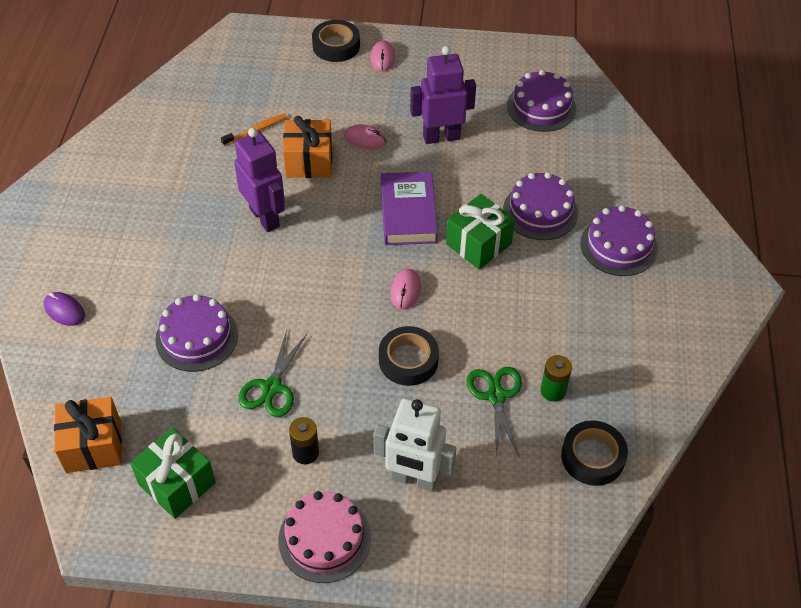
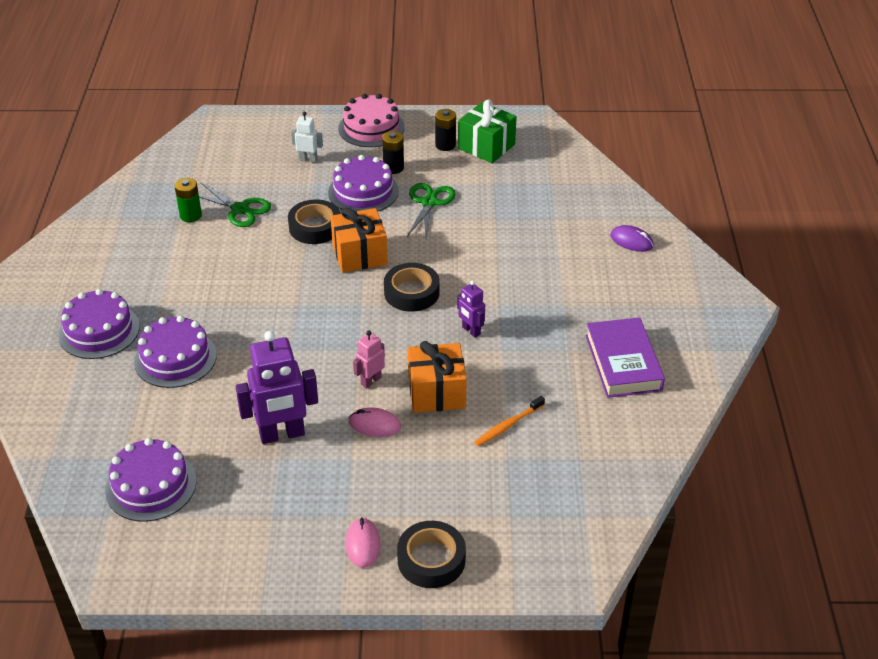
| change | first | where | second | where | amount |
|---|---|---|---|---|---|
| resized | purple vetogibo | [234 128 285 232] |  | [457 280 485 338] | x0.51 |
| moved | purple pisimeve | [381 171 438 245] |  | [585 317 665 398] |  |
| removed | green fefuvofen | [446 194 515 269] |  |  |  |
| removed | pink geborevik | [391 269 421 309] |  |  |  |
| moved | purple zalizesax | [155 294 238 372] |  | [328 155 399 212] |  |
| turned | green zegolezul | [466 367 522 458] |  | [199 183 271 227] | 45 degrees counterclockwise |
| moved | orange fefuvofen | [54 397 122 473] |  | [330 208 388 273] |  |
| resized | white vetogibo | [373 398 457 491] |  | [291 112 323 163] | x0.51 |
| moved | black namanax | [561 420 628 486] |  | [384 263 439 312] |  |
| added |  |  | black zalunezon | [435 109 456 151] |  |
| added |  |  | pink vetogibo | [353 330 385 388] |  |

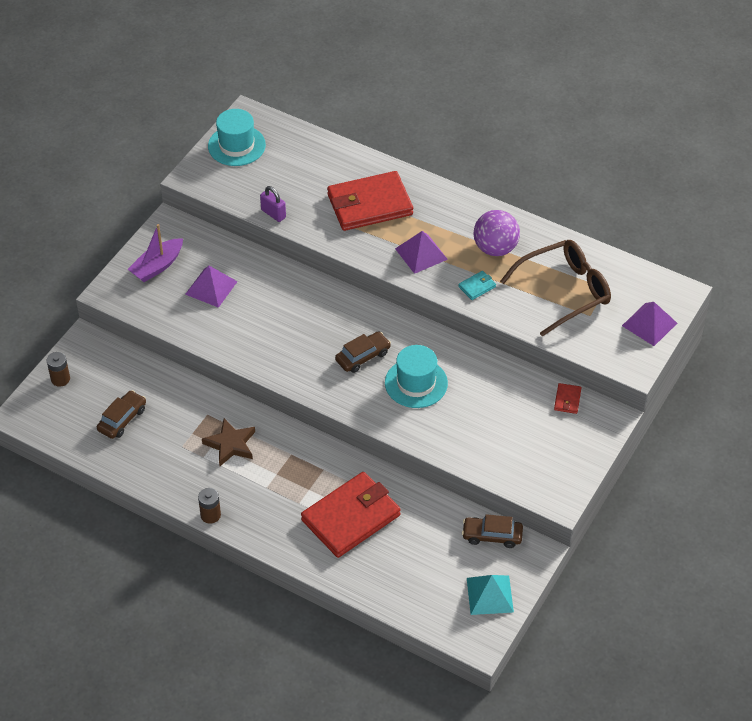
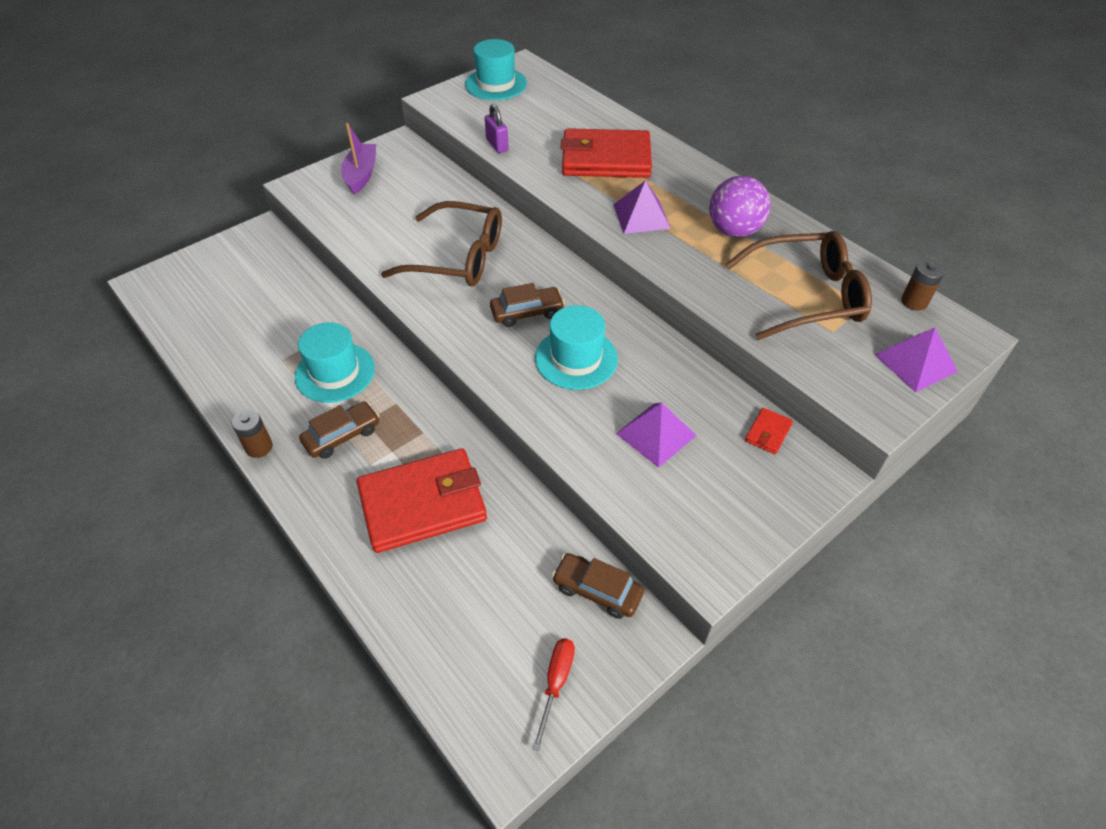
| change | first | where | second | where | amount |
|---|---|---|---|---|---|
| turned | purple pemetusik | [128 224 183 282] |  | [341 123 376 195] | 120 degrees clockwise |
| moved | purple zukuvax | [185 266 238 308] |  | [616 402 697 468] |  |
| removed | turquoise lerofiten | [458 271 496 300] |  |  |  |
| moved | brown zalunezon | [47 352 70 387] |  | [901 260 945 311] |  |
| moved | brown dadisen | [97 390 146 439] |  | [299 401 379 459] |  |
| replaced | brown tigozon | [202 418 255 466] | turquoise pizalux | [295 322 375 403] |  |
| replaced | turquoise zukuvax | [467 575 514 615] | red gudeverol | [532 638 575 751] |  |
| added |  |  | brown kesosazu | [381 201 502 286] |  |

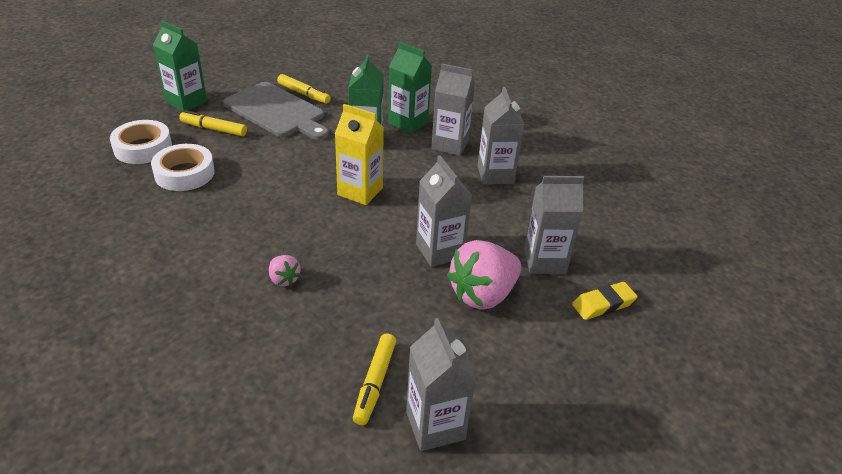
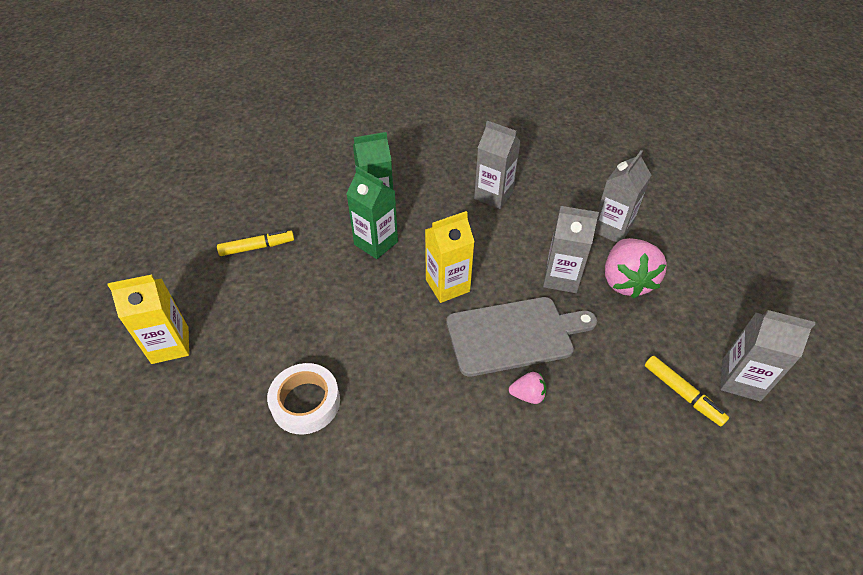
| change | first | where | second | where | amount |
|---|---|---|---|---|---|
| recoloured | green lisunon | [153 20 207 112] | yellow lisunon | [108 275 189 364] |  |
| removed | grey lisunon | [431 64 475 156] |  |  |  |
| moved | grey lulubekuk | [223 82 329 140] |  | [446 297 597 377] |  |
| removed | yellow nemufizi | [179 110 247 136] |  |  |  |
| removed | white namanax | [110 120 172 164] |  |  |  |
| removed | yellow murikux | [572 282 638 320] |  |  |  |

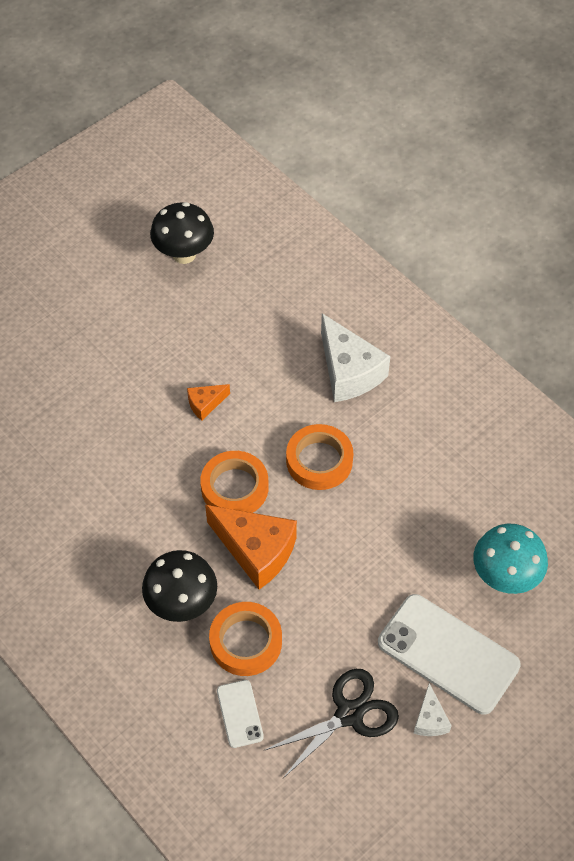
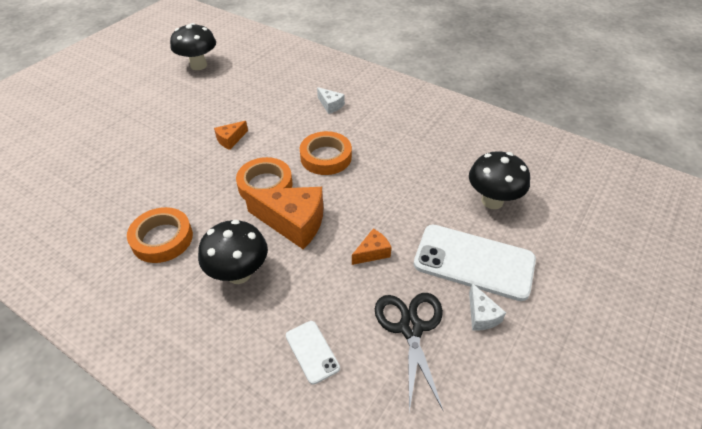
| change | first | where | second | where | amount |
|---|---|---|---|---|---|
| resized | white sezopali | [321 313 390 402] |  | [317 87 345 114] | x0.49 |
| recoloured | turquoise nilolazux | [473 524 548 594] | black nilolazux | [469 151 530 209] |  |
| moved | orange namanax | [209 602 282 676] |  | [127 207 193 263] |  |
| turned | black zegolezul | [265 669 399 778] |  | [375 293 443 412] | 45 degrees counterclockwise |
| added |  |  | orange sezopali | [352 229 392 265] |  |

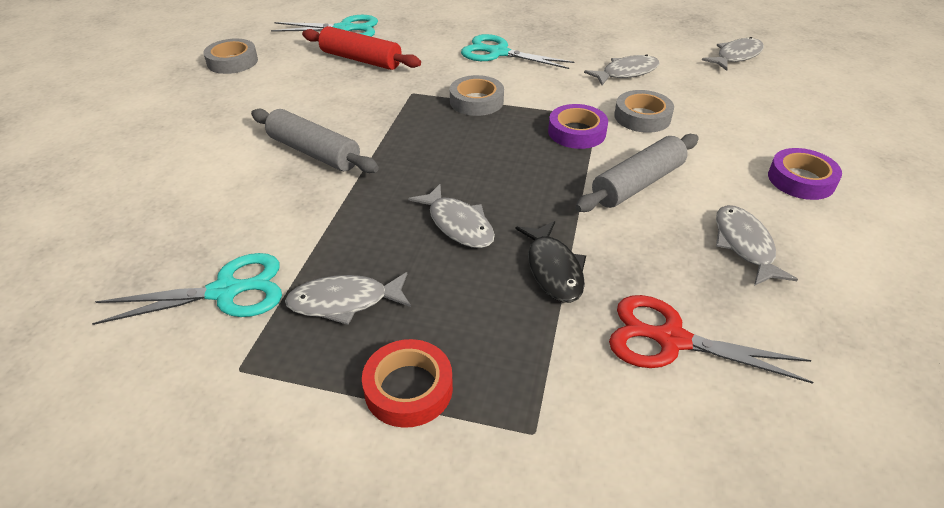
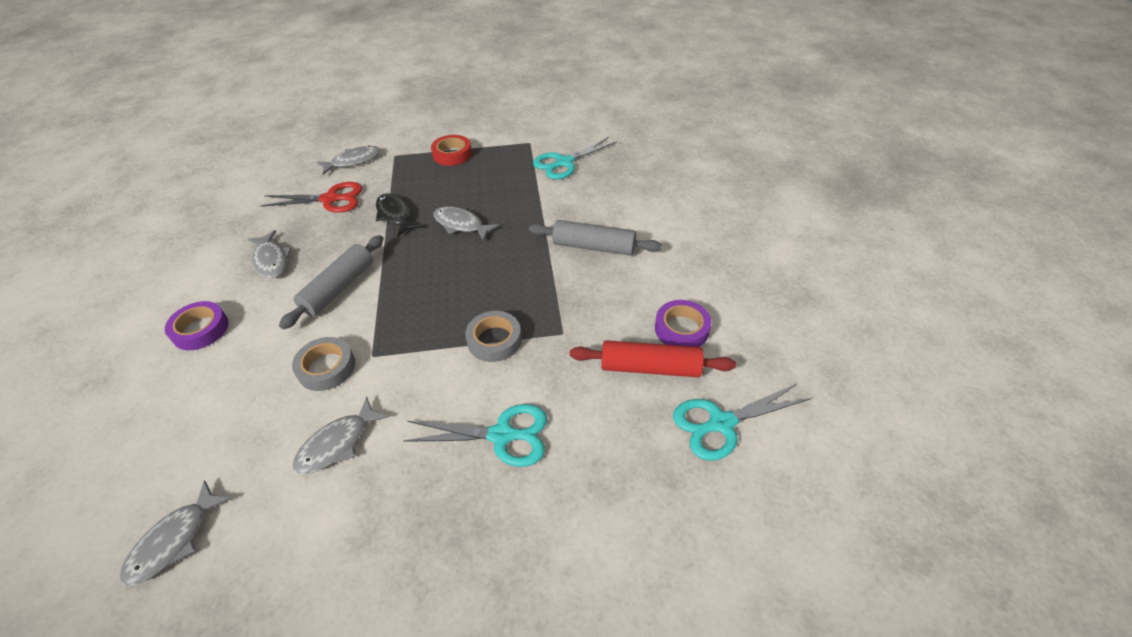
| change | first | where | second | where | amount |
|---|---|---|---|---|---|
| removed | grey namanax | [203 38 258 74] |  |  |  |
| moved | purple namanax | [548 104 608 149] |  | [655 300 712 347] |  |
| moved | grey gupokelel | [285 272 411 325] |  | [317 146 380 175] |  |

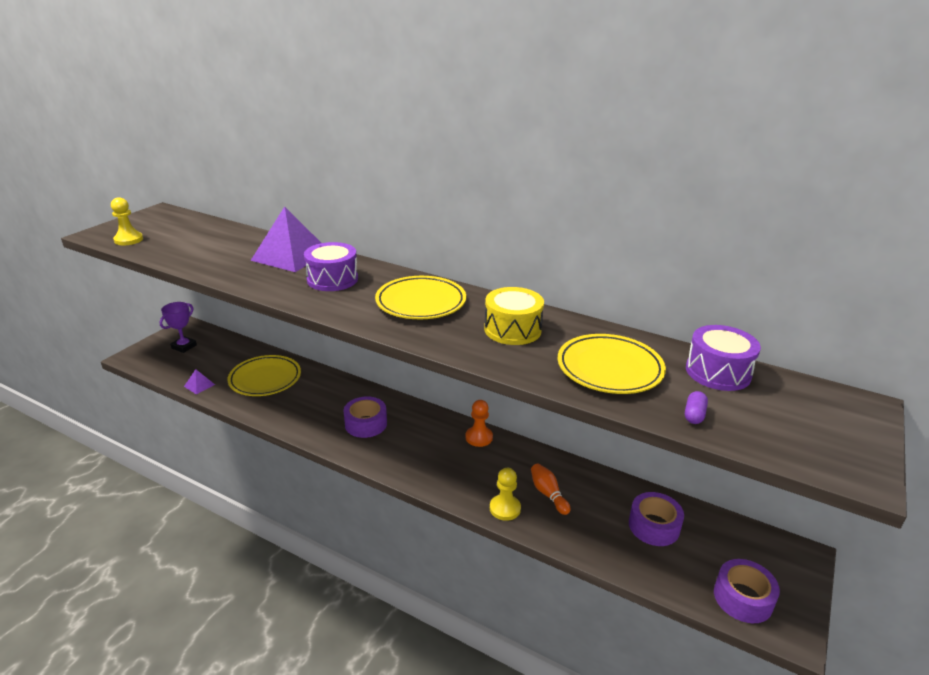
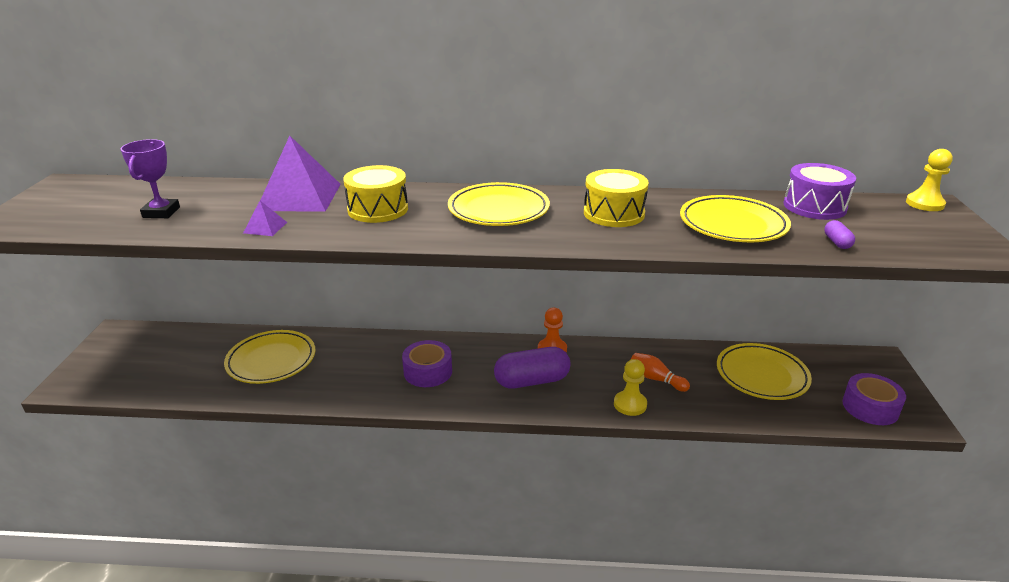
| change | first | where | second | where | amount |
|---|---|---|---|---|---|
| moved | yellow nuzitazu | [111 197 143 245] |  | [906 149 953 211] |  |
| recoloured | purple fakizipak | [304 242 358 291] | yellow fakizipak | [343 165 408 223] |  |
| moved | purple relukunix | [160 302 197 353] |  | [121 139 180 218] |  |
| moved | purple zukuvax | [184 369 215 395] |  | [243 201 287 236] |  |
| replaced | purple namanax | [629 492 684 546] | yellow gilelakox | [717 343 812 400] |  |
| added |  |  | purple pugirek | [494 347 571 389] |  |

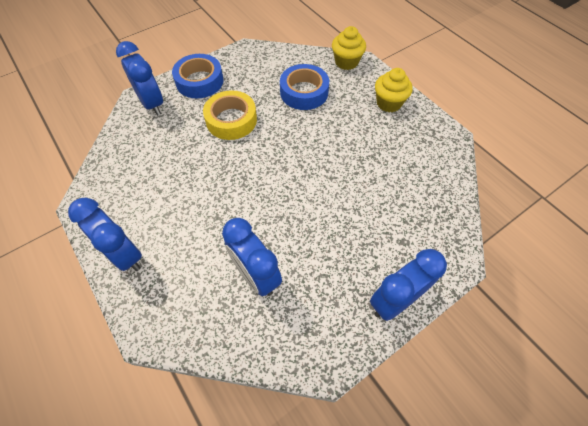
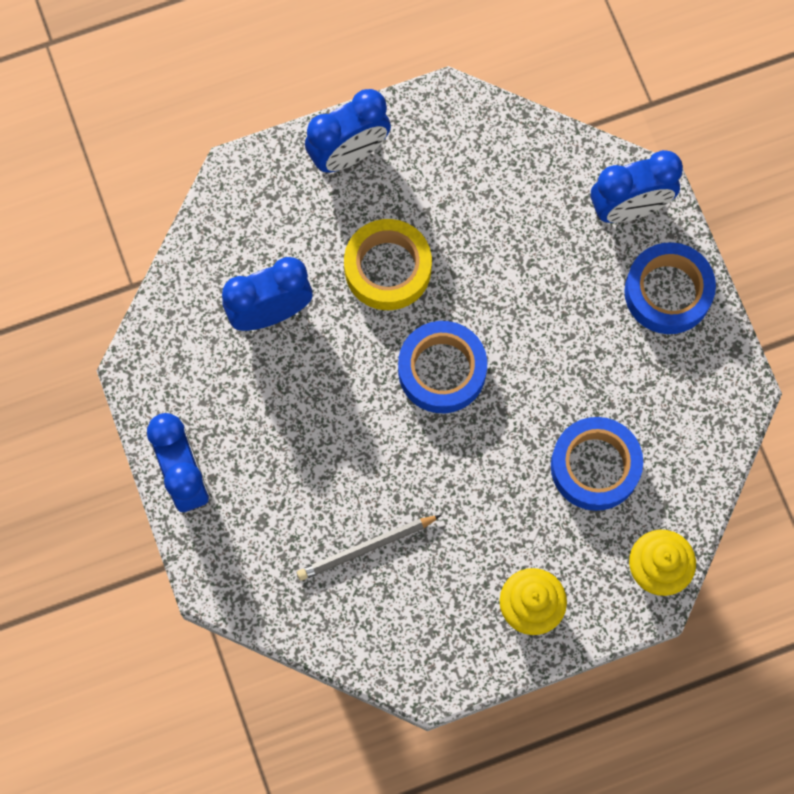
| change | first | where | second | where | amount |
|---|---|---|---|---|---|
| moved | yellow namanax | [203 90 257 140] |  | [344 219 432 310] |  |
| added |  |  | blue namanax | [398 321 487 413] |  |
| added |  |  | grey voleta | [297 515 441 581] |  |

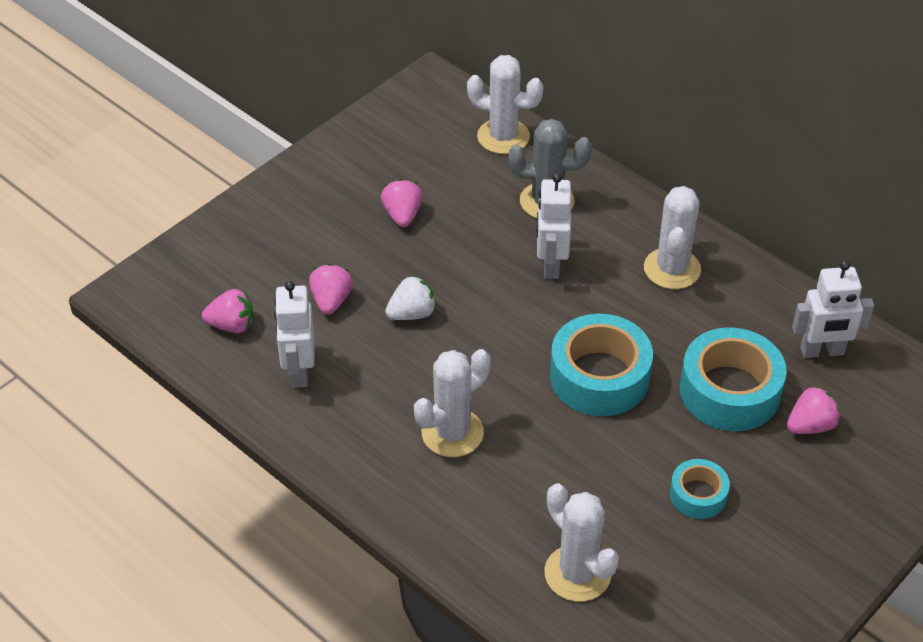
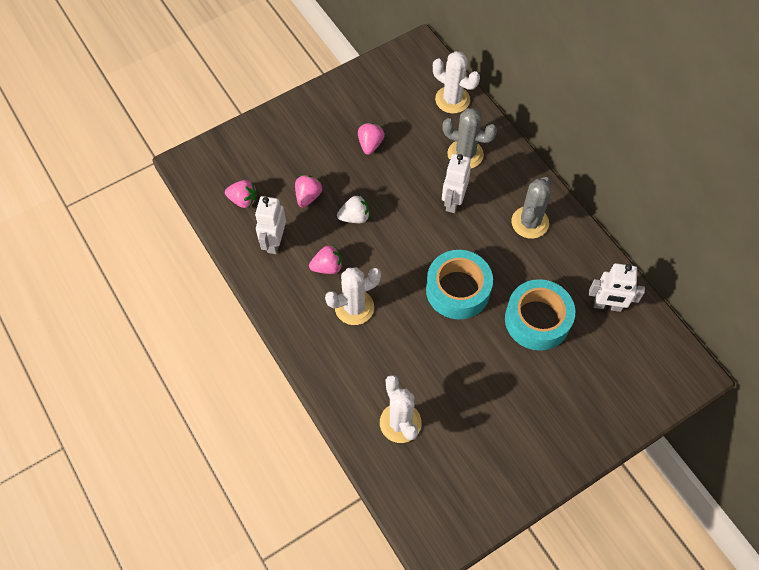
| change | first | where | second | where | amount |
|---|---|---|---|---|---|
| recoloured | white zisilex | [644 186 701 289] | grey zisilex | [511 177 551 239] |  |
| moved | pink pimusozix | [787 386 840 434] |  | [309 245 342 274] |  |
| removed | turquoise namanax | [670 459 730 519] |  |  |  |

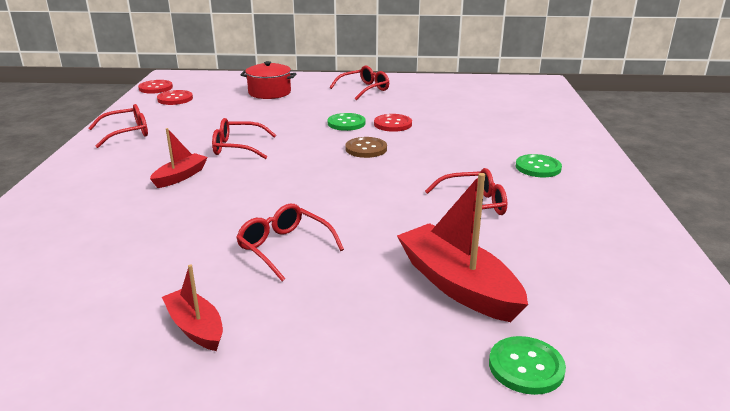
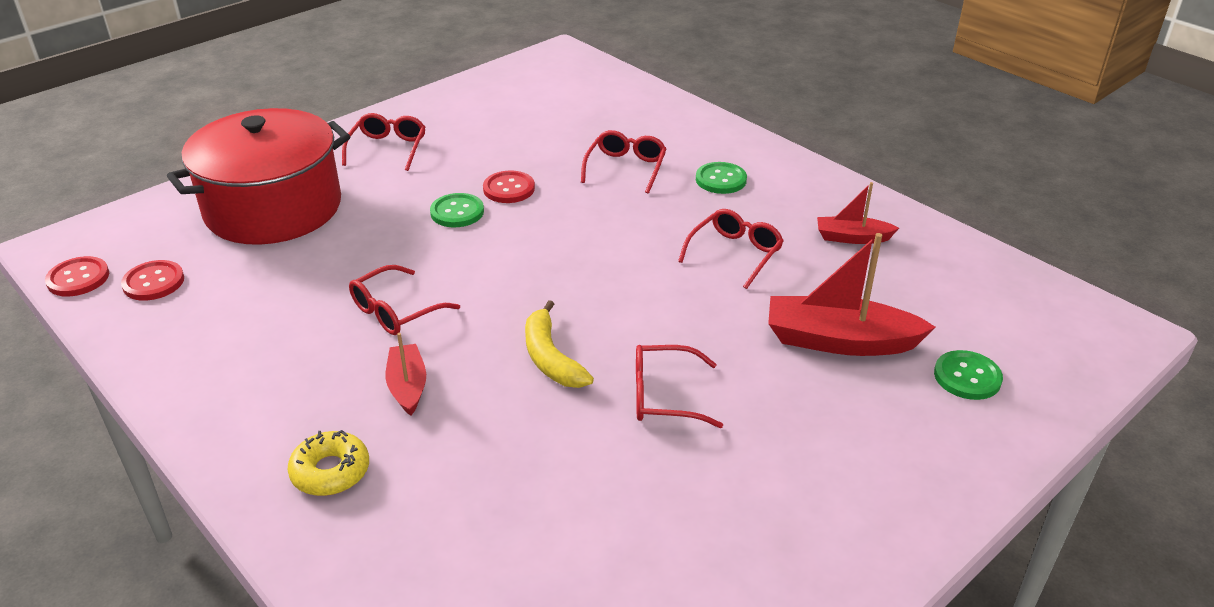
| change | first | where | second | where | amount |
|---|---|---|---|---|---|
| resized | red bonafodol | [240 61 296 99] |  | [167 108 350 245] | x2.00 |
| moved | red kesosazu | [88 104 148 148] |  | [581 130 667 194] |  |
| removed | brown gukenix | [345 137 387 158] |  |  |  |
| moved | red pemetusik | [162 264 223 351] |  | [817 182 899 244] |  |
| added |  |  | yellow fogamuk | [525 300 594 388] |  |
| added |  |  | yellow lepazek | [288 430 369 496] |  |

